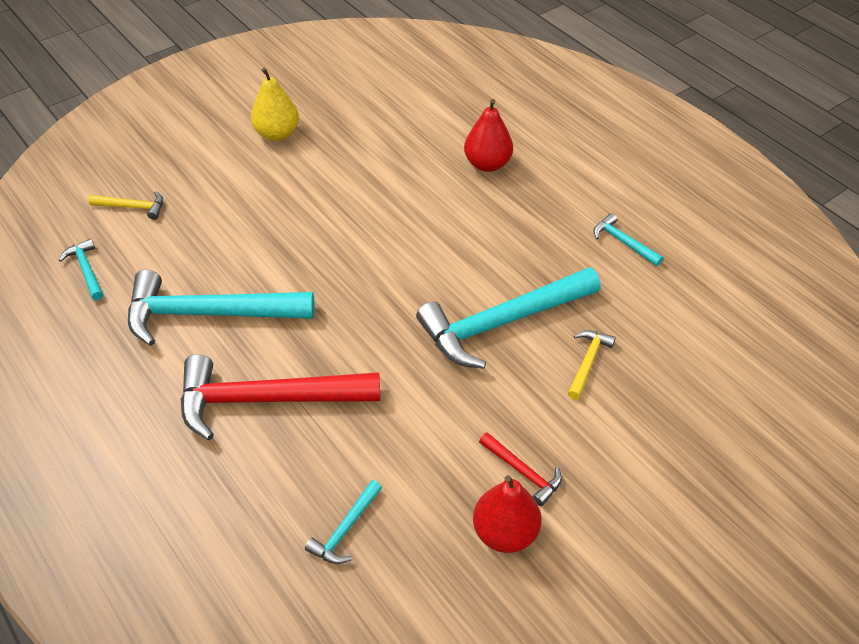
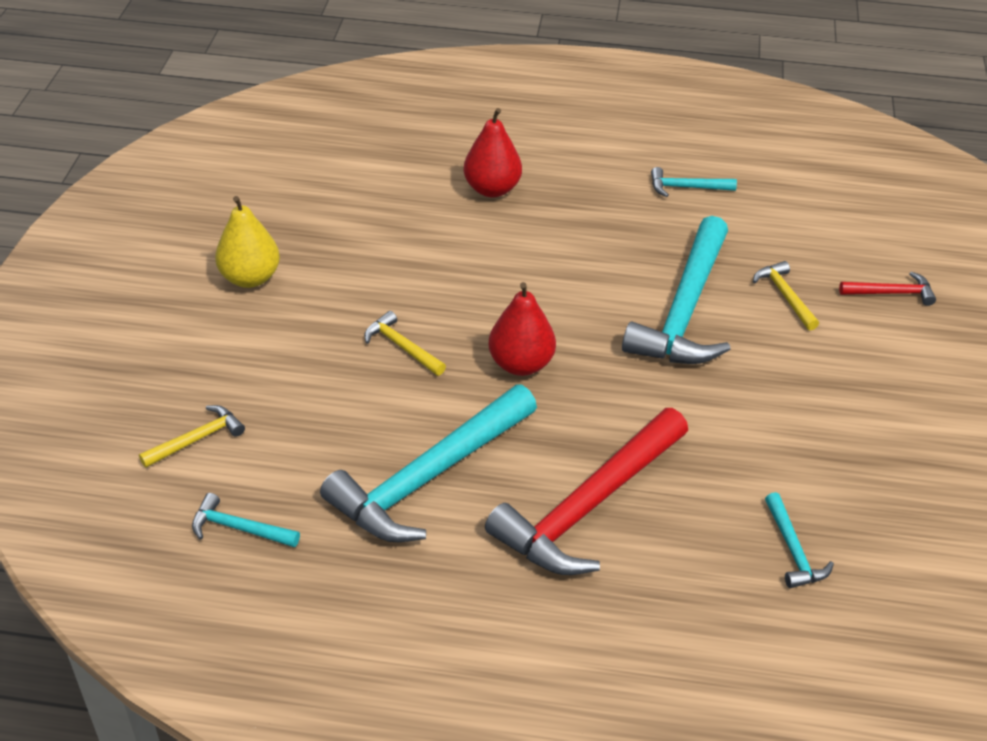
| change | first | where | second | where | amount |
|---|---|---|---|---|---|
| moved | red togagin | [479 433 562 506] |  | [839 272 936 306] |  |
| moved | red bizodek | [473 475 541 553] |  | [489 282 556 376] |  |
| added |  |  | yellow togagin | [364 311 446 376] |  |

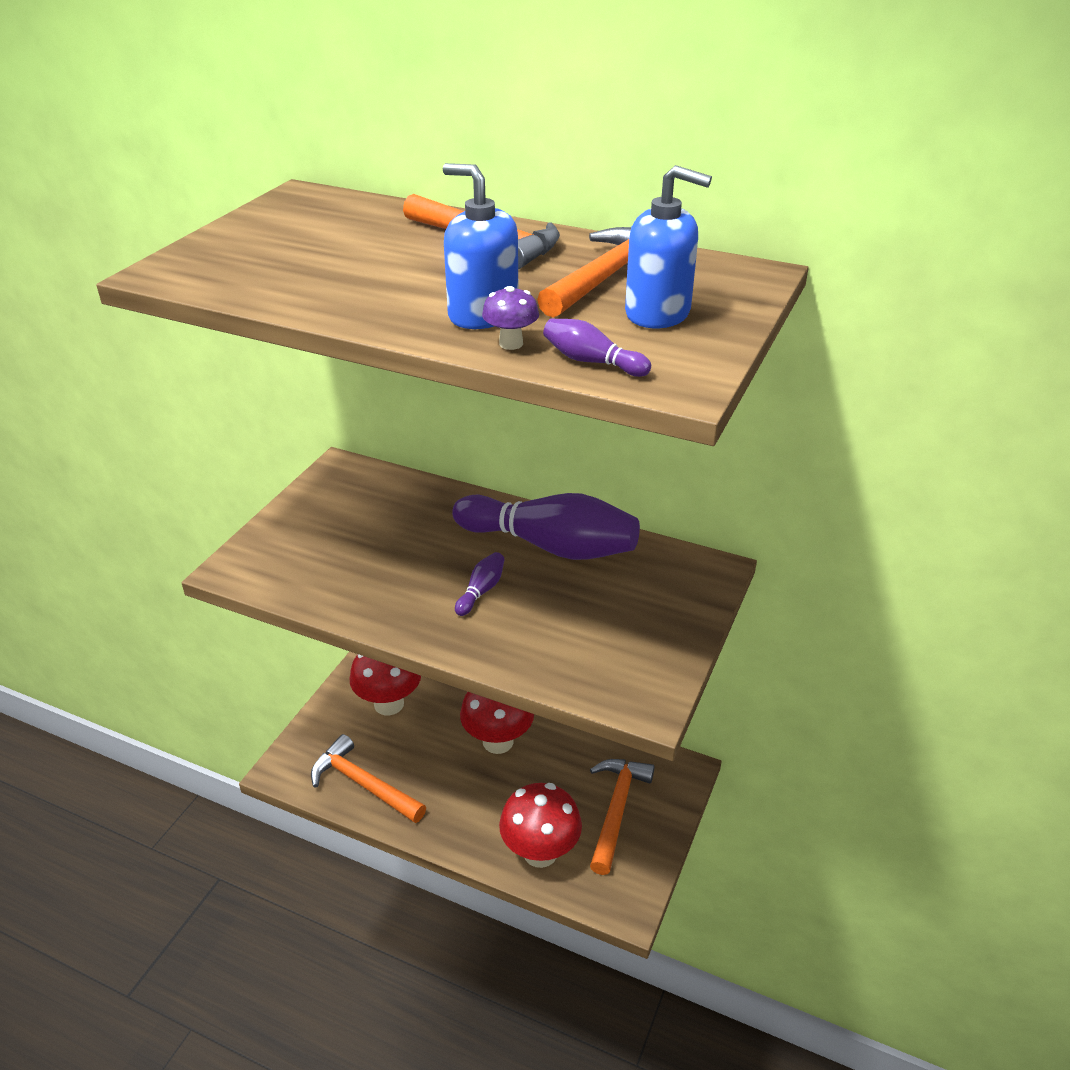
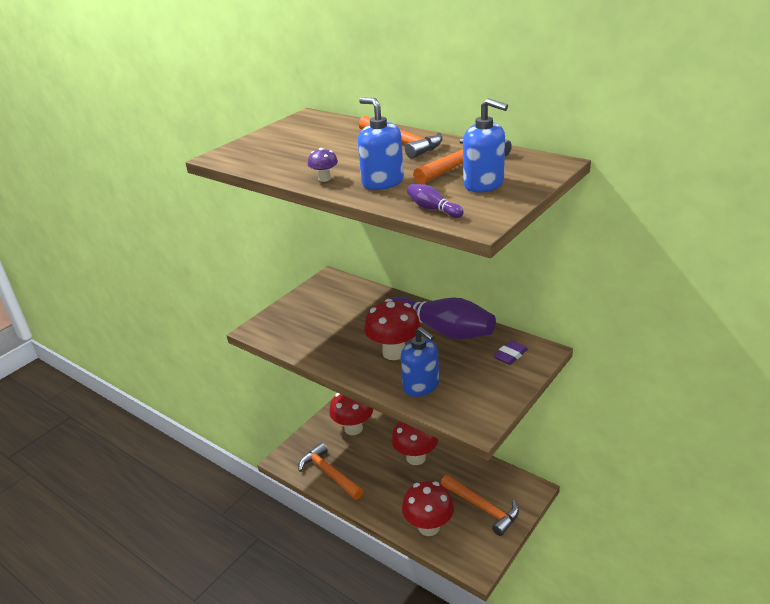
| change | first | where | second | where | amount |
|---|---|---|---|---|---|
| moved | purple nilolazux | [482 286 539 350] |  | [308 148 338 182] |  |
| replaced | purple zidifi | [455 552 505 616] | red nilolazux | [364 299 421 360] |  |
| turned | orange togagin | [590 759 655 875] |  | [441 475 519 536] | 105 degrees clockwise |
| added |  |  | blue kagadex | [401 327 439 397] |  |
| added |  |  | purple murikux | [493 341 528 365] |  |

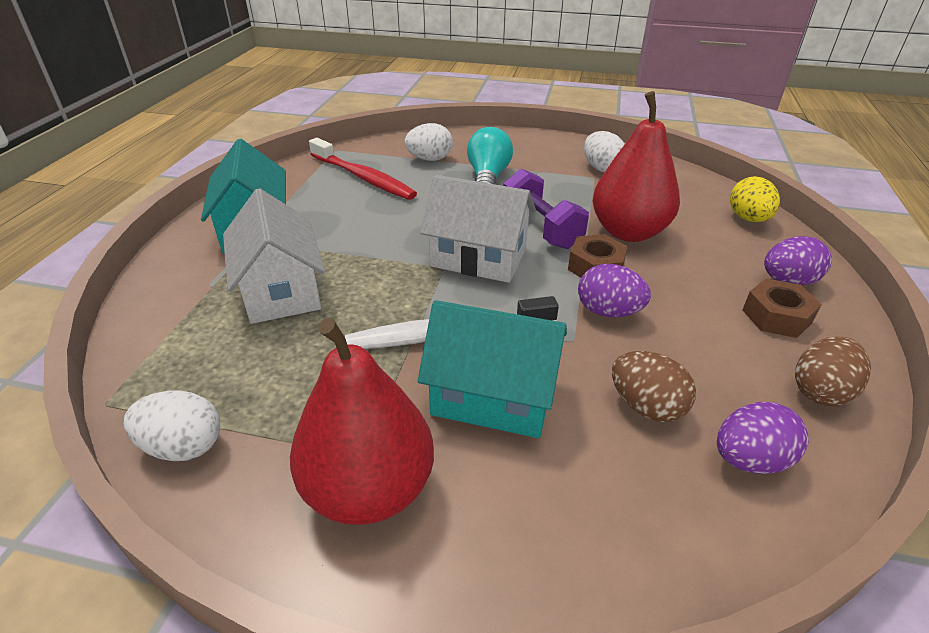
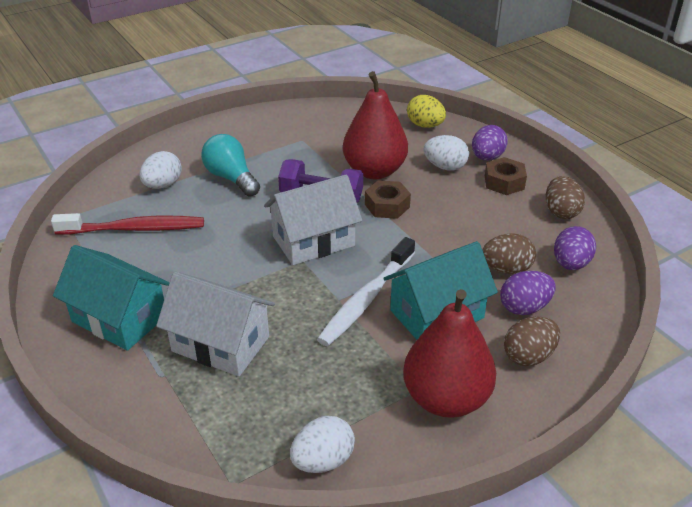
| change | first | where | second | where | amount |
|---|---|---|---|---|---|
| moved | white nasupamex | [584 131 625 172] |  | [424 135 469 171] |  |
| moved | purple nasupamex | [578 264 651 317] |  | [500 271 556 315] |  |
| added |  |  | brown nasupamex | [504 317 560 366] |  |

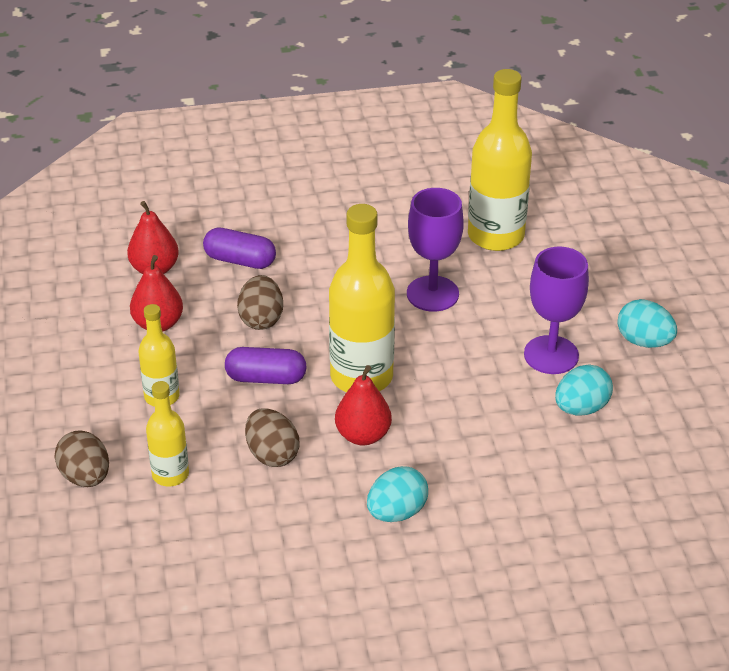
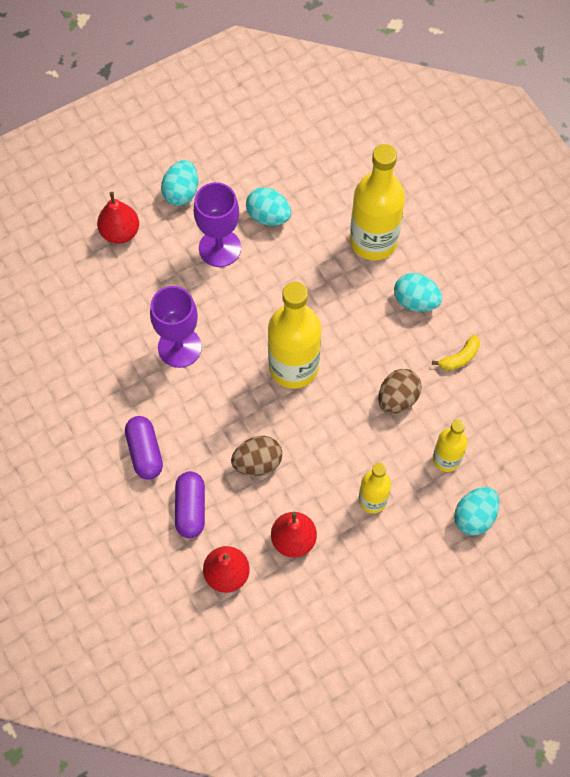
| change | first | where | second | where | amount |
|---|---|---|---|---|---|
| moved | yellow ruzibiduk | [468 69 532 251] |  | [350 144 405 261] |  |
| moved | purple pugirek | [225 347 307 384] |  | [125 416 163 480] |  |
| moved | red bizodek | [335 365 392 445] |  | [97 192 139 244] |  |
| recoloured | brown nasupamex | [54 431 109 487] | turquoise nasupamex | [454 487 499 536] |  |
| added |  |  | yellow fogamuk | [432 335 480 371] |  |

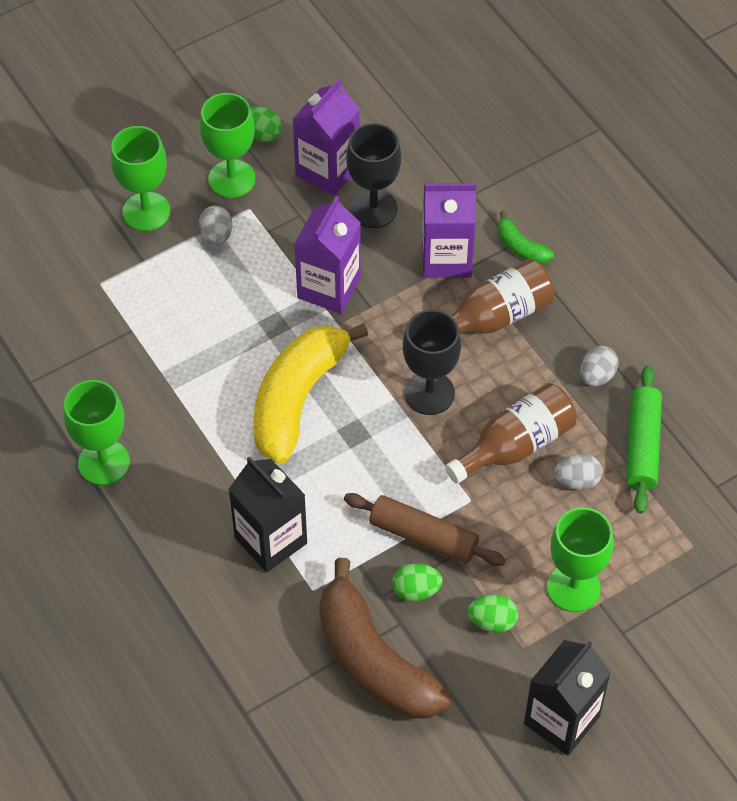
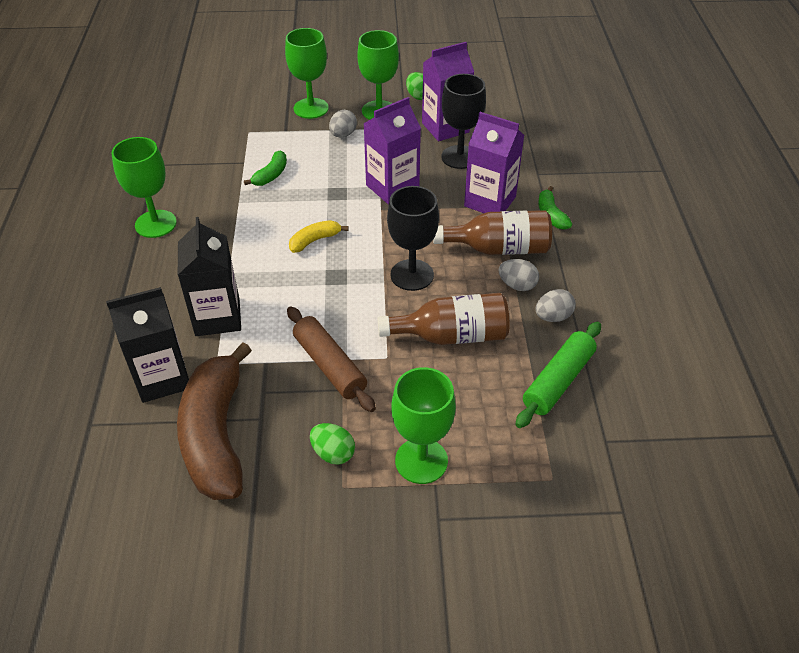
| change | first | where | second | where | amount |
|---|---|---|---|---|---|
| resized | yellow fogamuk | [254 323 368 464] |  | [289 220 349 253] | x0.44 |
| moved | grey nasupamex | [554 454 603 490] |  | [498 259 539 291] |  |
| removed | green nasupamex | [392 563 443 601] |  |  |  |
| moved | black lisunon | [524 640 611 756] |  | [106 287 189 403] |  |
| added |  |  | green fogamuk | [244 151 287 186] |  |

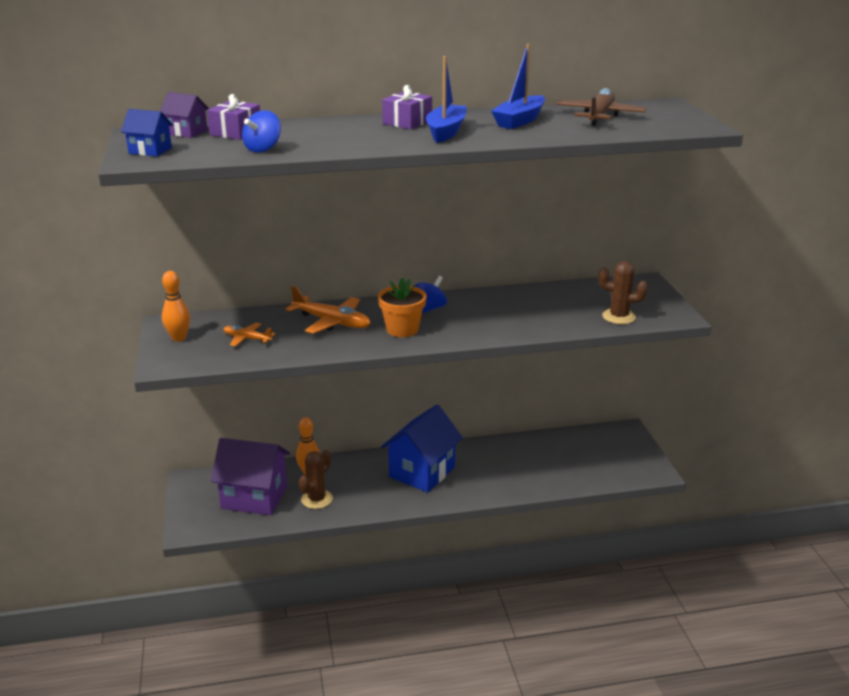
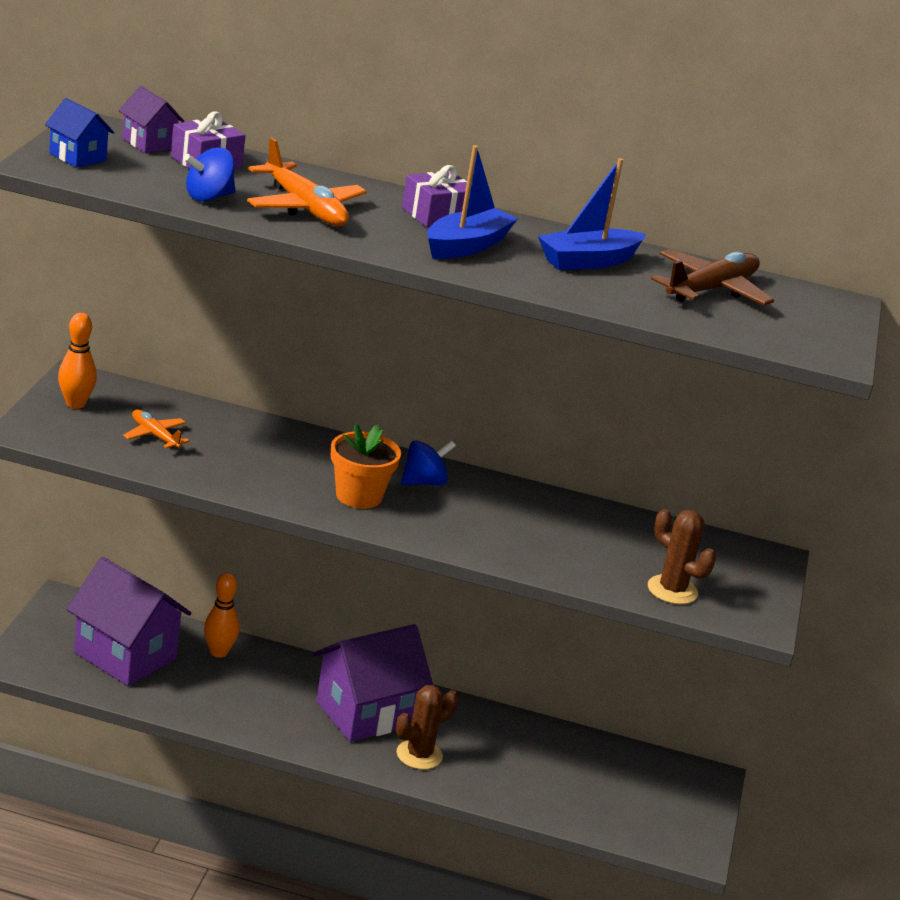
| change | first | where | second | where | amount |
|---|---|---|---|---|---|
| moved | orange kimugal | [286 286 371 334] |  | [247 138 367 226] |  |
| recoloured | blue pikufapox | [381 405 463 492] | purple pikufapox | [314 624 433 742] |  |
| moved | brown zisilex | [299 450 333 509] |  | [396 685 458 770] |  |

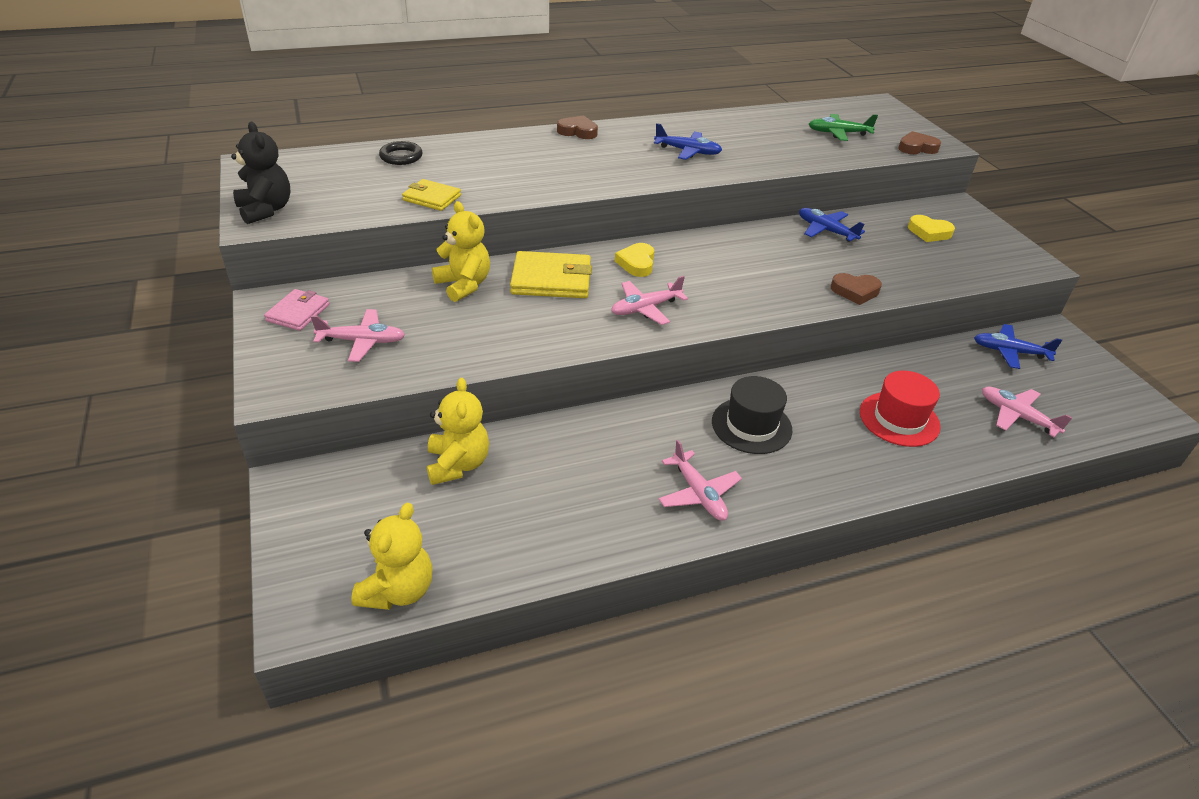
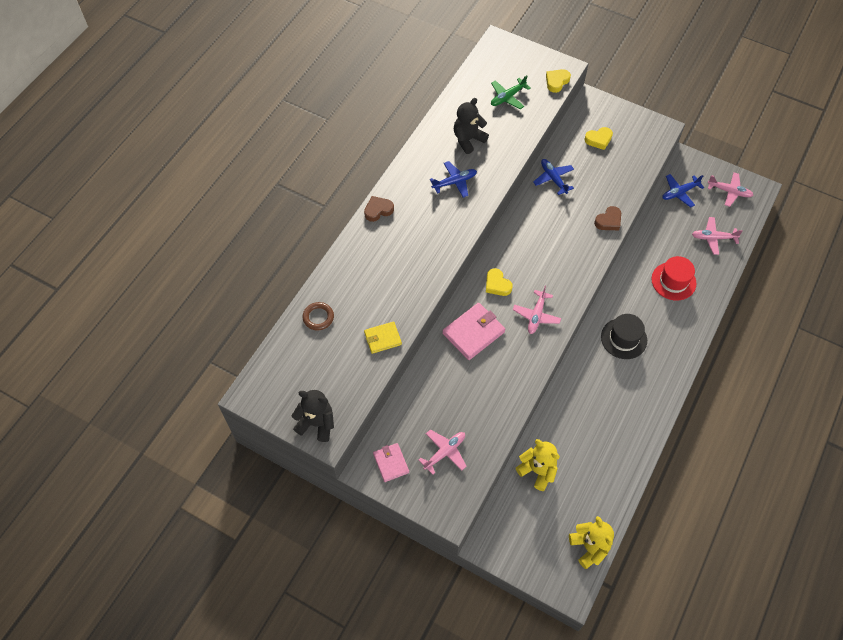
| change | first | where | second | where | amount |
|---|---|---|---|---|---|
| recoloured | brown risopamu | [898 131 941 154] | yellow risopamu | [546 69 571 93] |  |
| recoloured | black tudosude | [379 141 423 165] | brown tudosude | [302 302 334 330] |  |
| removed | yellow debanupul | [432 201 490 302] |  |  |  |
| turned | blue kimugal | [799 208 865 242] |  | [533 159 574 195] | 60 degrees clockwise |
| recoloured | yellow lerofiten | [510 251 592 298] | pink lerofiten | [442 303 505 360] |  |
| moved | pink kimugal | [659 440 742 521] |  | [708 172 753 207] |  |
| added |  |  | black debanupul | [454 98 489 154] |  |

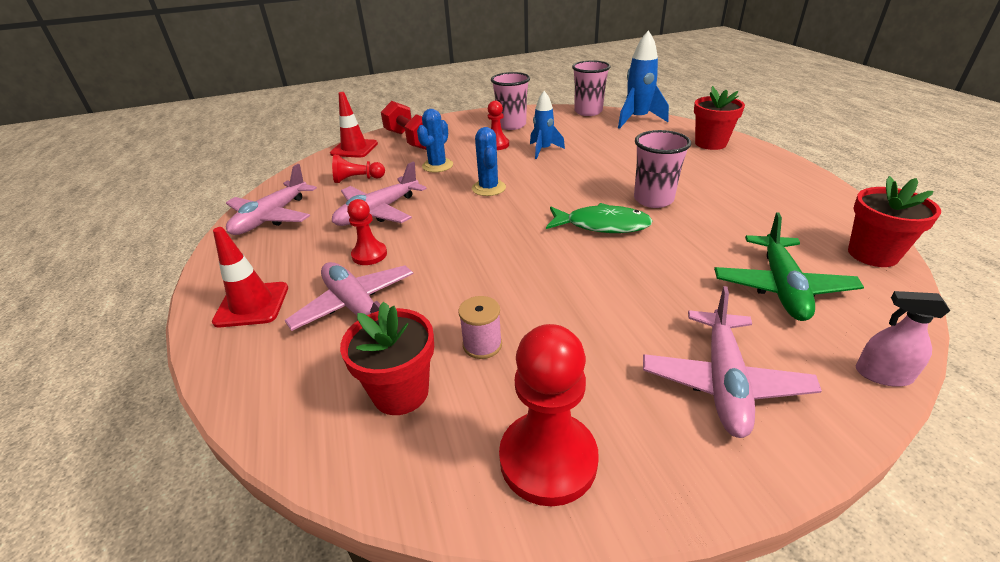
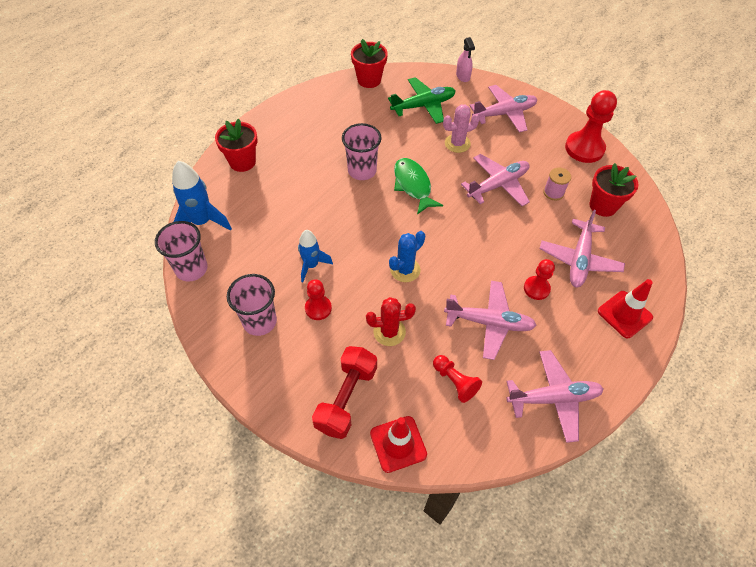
| change | first | where | second | where | amount |
|---|---|---|---|---|---|
| recoloured | blue zisilex | [417 109 453 172] | red zisilex | [366 297 416 346] |  |
| added |  |  | pink zisilex | [443 104 480 153] |  |
| added |  |  | pink kimugal | [461 154 530 206] |  |

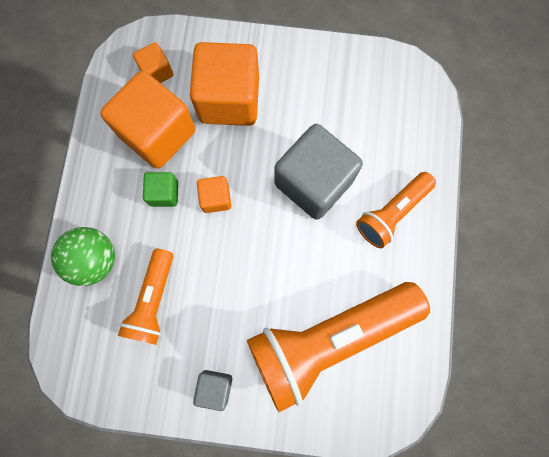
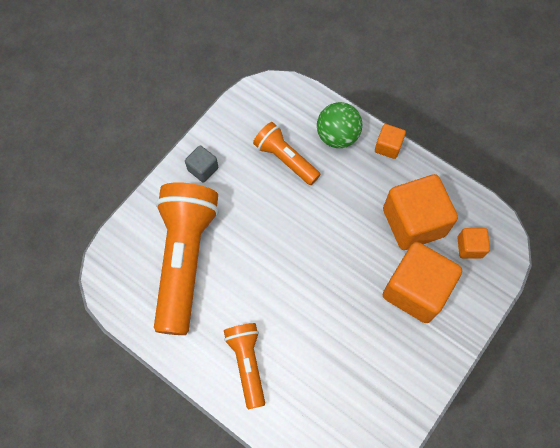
| change | first | where | second | where | amount |
|---|---|---|---|---|---|
| removed | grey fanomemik | [275 124 363 219] |  |  |  |
| removed | green fanomemik | [143 172 178 207] |  |  |  |
| moved | orange fanomemik | [197 176 231 213] |  | [375 124 406 159] |  |

